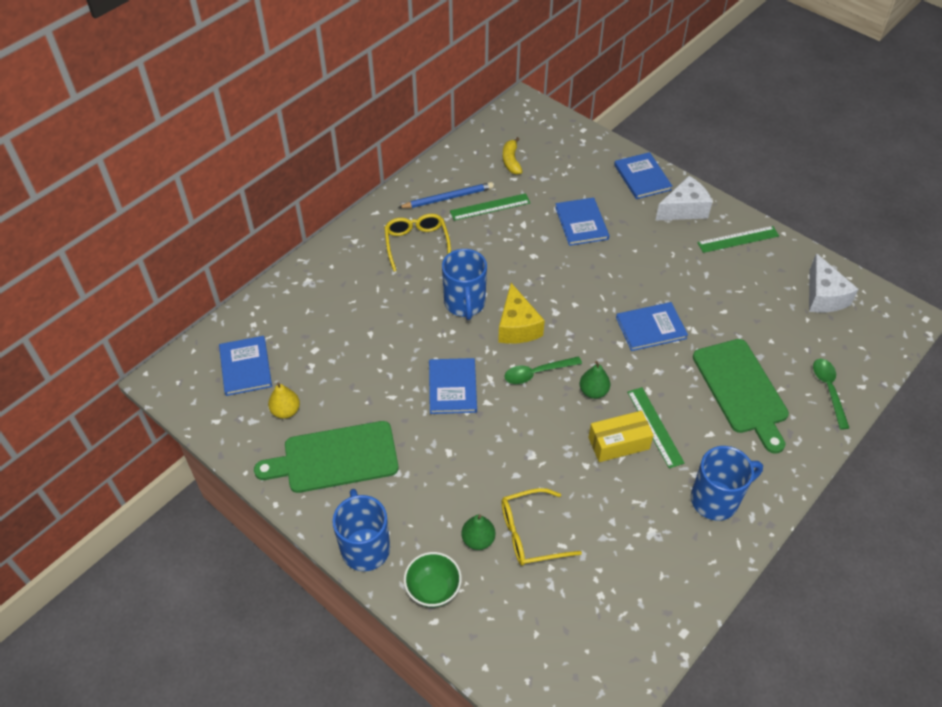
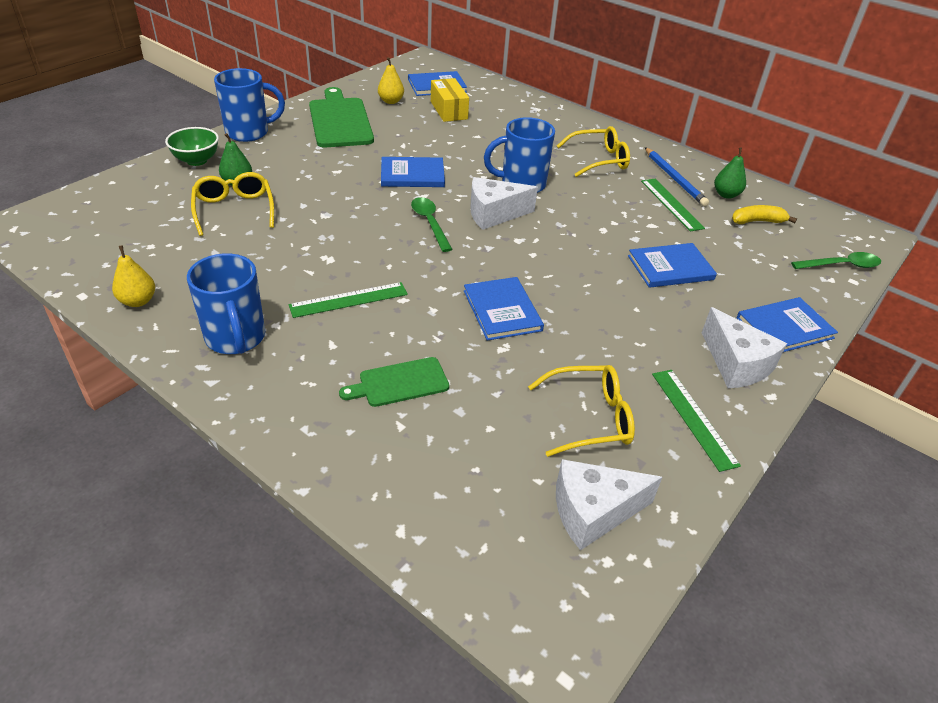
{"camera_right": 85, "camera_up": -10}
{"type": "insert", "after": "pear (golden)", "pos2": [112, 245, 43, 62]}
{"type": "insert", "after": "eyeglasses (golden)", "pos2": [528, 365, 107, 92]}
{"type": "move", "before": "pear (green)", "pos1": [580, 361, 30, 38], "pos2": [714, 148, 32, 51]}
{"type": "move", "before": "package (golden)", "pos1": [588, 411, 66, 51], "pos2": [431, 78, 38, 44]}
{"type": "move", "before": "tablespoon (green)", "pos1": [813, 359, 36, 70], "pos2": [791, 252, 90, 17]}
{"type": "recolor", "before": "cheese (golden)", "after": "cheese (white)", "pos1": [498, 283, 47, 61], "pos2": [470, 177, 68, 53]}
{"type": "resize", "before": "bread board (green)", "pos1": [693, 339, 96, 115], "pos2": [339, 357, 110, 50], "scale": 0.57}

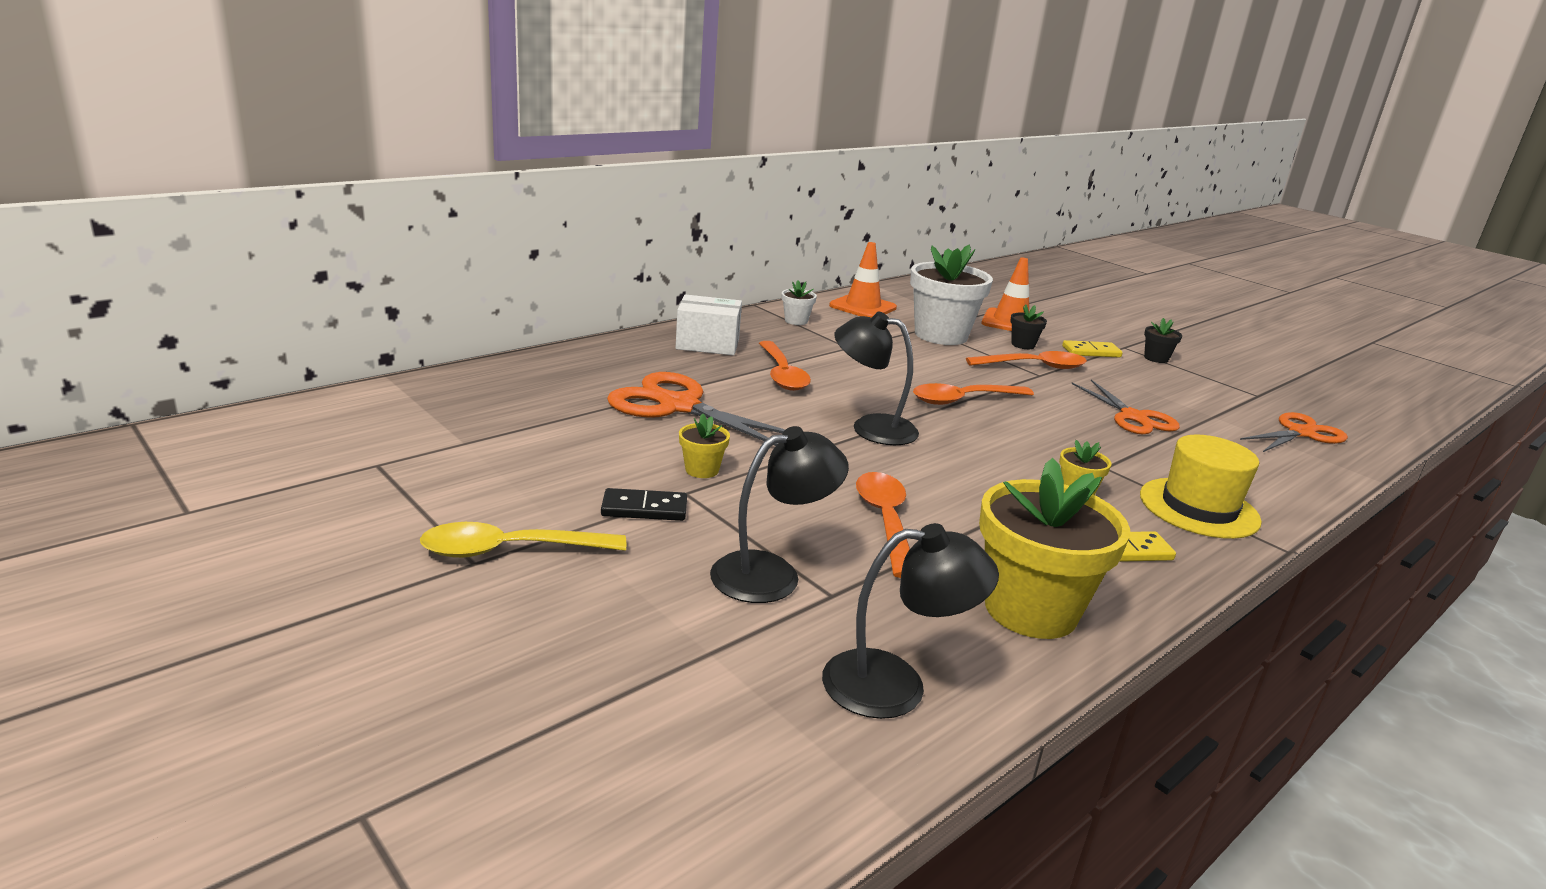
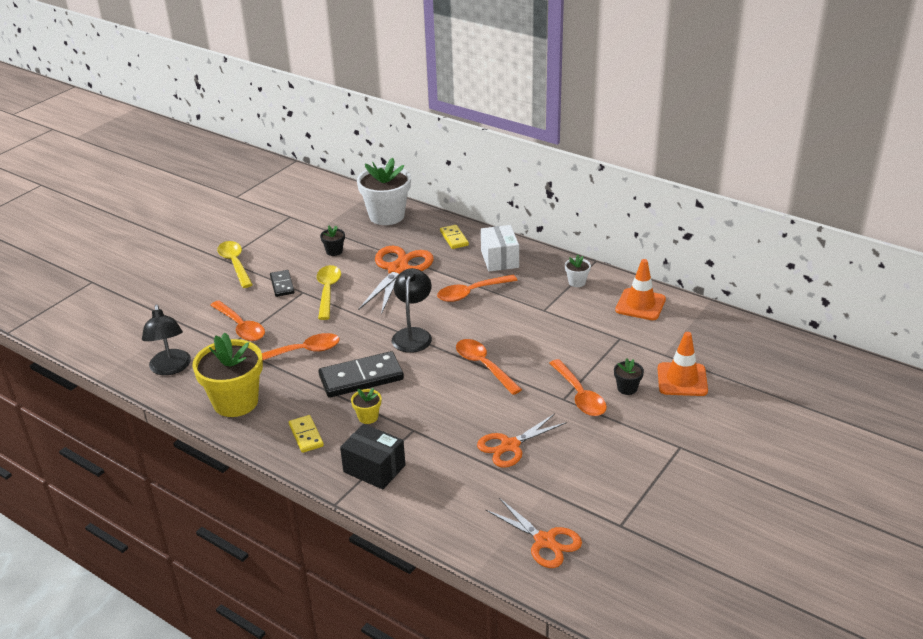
{"camera_right": 80, "camera_up": 10}
{"type": "insert", "after": "domino tile (black)", "pos2": [318, 351, 86, 47]}
{"type": "move", "before": "potted plant (white)", "pos1": [910, 245, 83, 100], "pos2": [357, 158, 54, 67]}
{"type": "move", "before": "domino tile (golden)", "pos1": [1062, 340, 61, 18], "pos2": [440, 225, 29, 24]}
{"type": "move", "before": "potted plant (black)", "pos1": [1144, 318, 38, 45], "pos2": [320, 226, 25, 30]}
{"type": "replace", "before": "potted plant (golden)", "after": "tablespoon (golden)", "pos1": [679, 413, 51, 65], "pos2": [317, 265, 24, 55]}
{"type": "replace", "before": "desk lamp (black)", "after": "tablespoon (orange-coloured)", "pos1": [710, 426, 139, 177], "pos2": [210, 301, 55, 40]}
{"type": "replace", "before": "hat (golden)", "after": "package (black)", "pos1": [1140, 434, 122, 105], "pos2": [340, 424, 66, 66]}

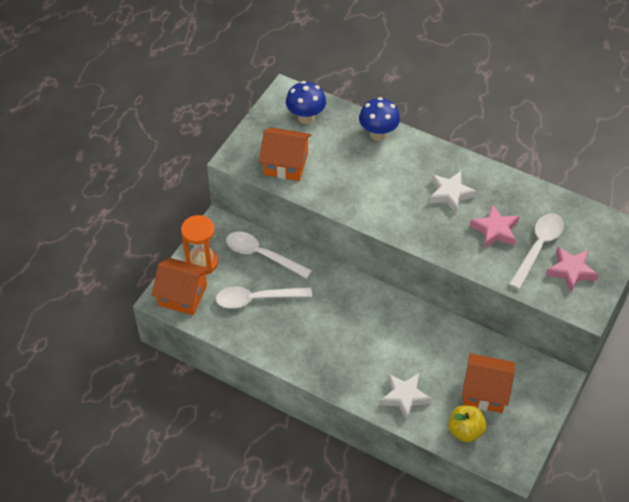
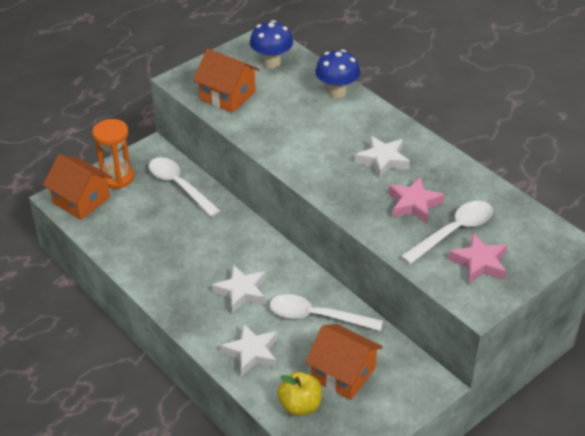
{"camera_right": 20, "camera_up": -10}
{"type": "insert", "after": "five-pointed star (white)", "pos2": [212, 265, 53, 48]}
{"type": "move", "before": "tablespoon (white)", "pos1": [216, 287, 96, 22], "pos2": [270, 294, 113, 37]}

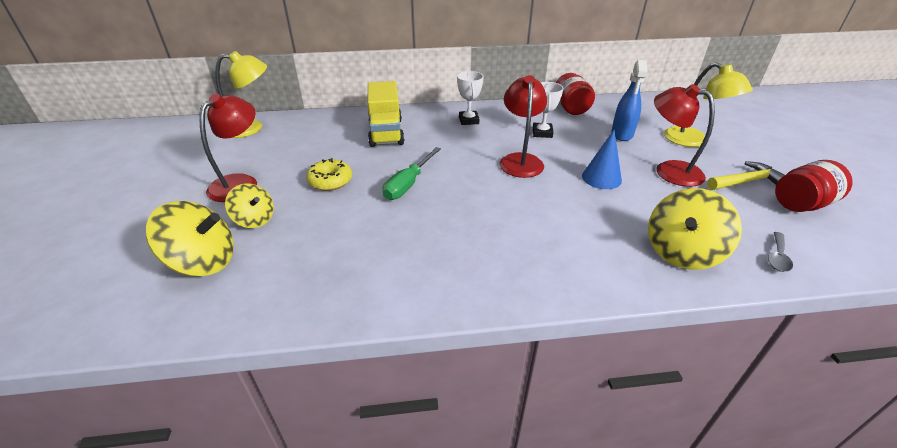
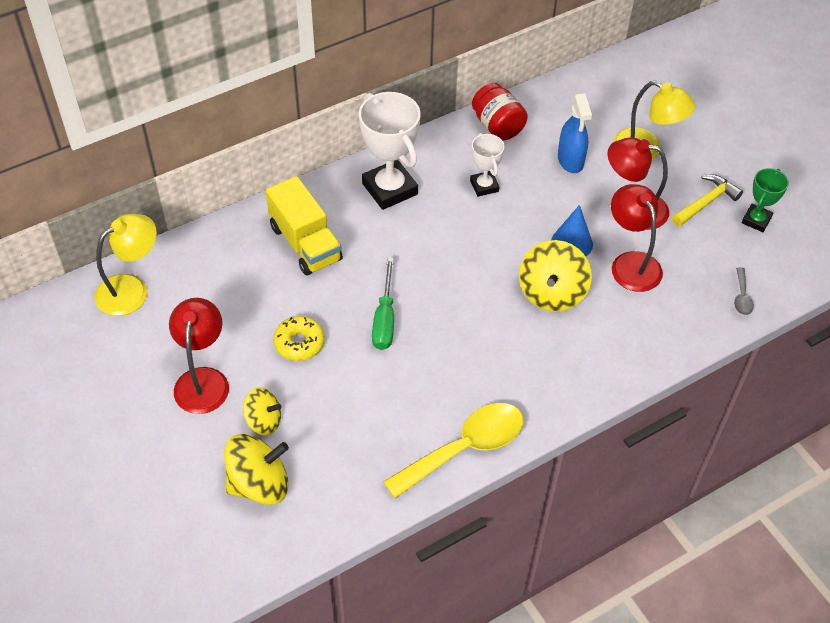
{"camera_right": -25, "camera_up": 15}
{"type": "insert", "after": "tablespoon (golden)", "pos2": [383, 403, 140, 96]}
{"type": "move", "before": "desk lamp (red)", "pos1": [499, 75, 48, 103], "pos2": [611, 184, 52, 108]}
{"type": "move", "before": "spinning top (golden)", "pos1": [648, 188, 94, 82], "pos2": [519, 240, 73, 72]}
{"type": "replace", "before": "jam jar (red)", "after": "trophy (green)", "pos1": [775, 160, 78, 52], "pos2": [742, 168, 47, 64]}
{"type": "resize", "before": "trophy (white)", "pos1": [457, 71, 27, 54], "pos2": [359, 92, 62, 118], "scale": 1.8}

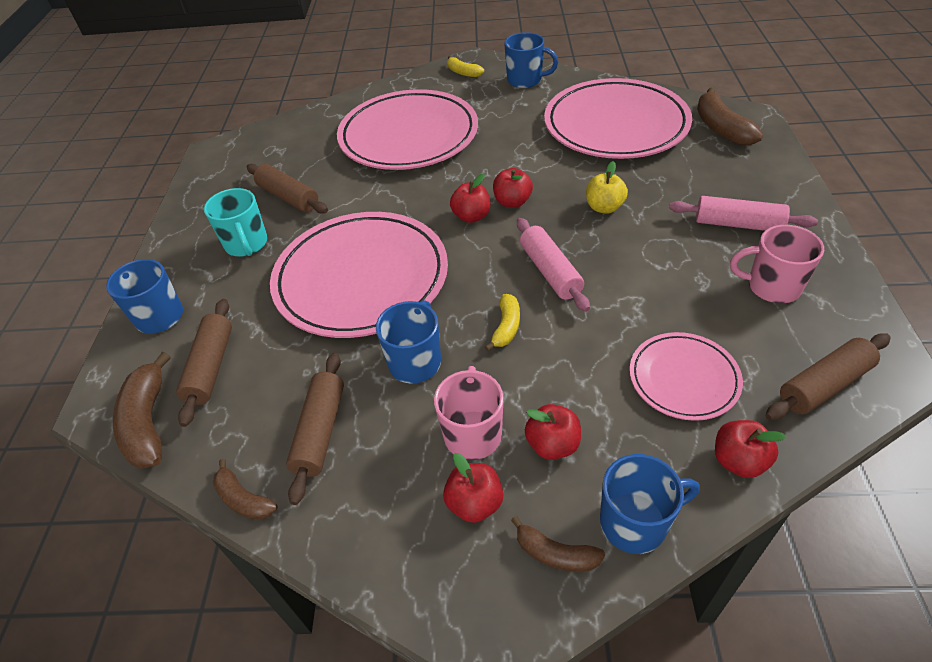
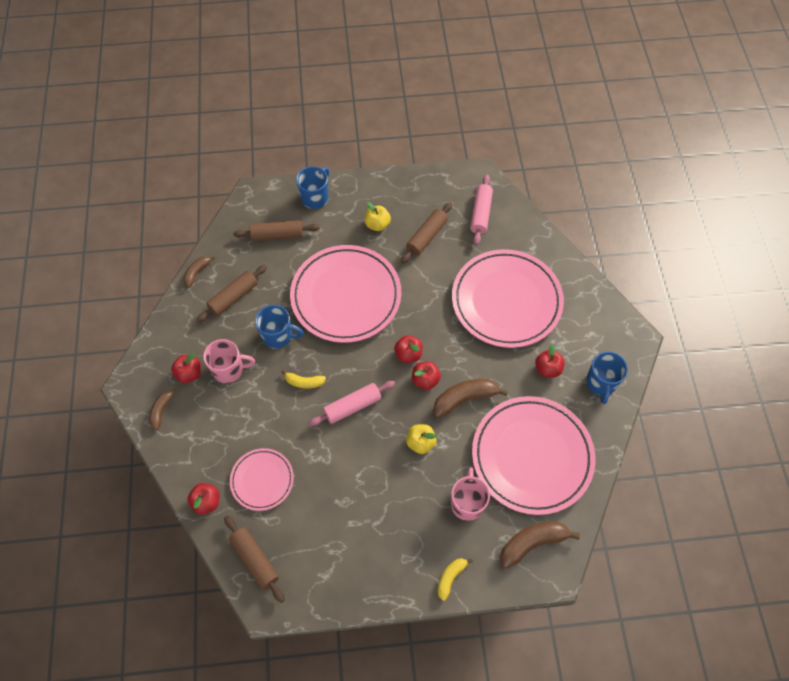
{"camera_right": 80, "camera_up": 15}
{"type": "delete", "before": "mug (royal blue)", "pos1": [600, 454, 100, 100]}
{"type": "move", "before": "banana (dark brown)", "pos1": [113, 352, 57, 117], "pos2": [433, 379, 75, 39]}
{"type": "move", "before": "banana (golden)", "pos1": [447, 56, 37, 21], "pos2": [437, 558, 36, 43]}
{"type": "move", "before": "toy apple (red)", "pos1": [525, 404, 56, 56], "pos2": [535, 344, 30, 34]}
{"type": "move", "before": "dough roller (pink)", "pos1": [669, 196, 149, 35], "pos2": [470, 175, 23, 70]}
{"type": "move", "before": "mug (pink)", "pos1": [730, 225, 94, 78], "pos2": [451, 467, 39, 54]}
{"type": "replace", "before": "mug (aqua)", "after": "toy apple (golden)", "pos1": [204, 188, 64, 69], "pos2": [365, 202, 26, 29]}
{"type": "rotate", "before": "dough roller (dark brown)", "pos1": [286, 353, 58, 152], "pos2": [196, 265, 71, 58], "turn": -45}

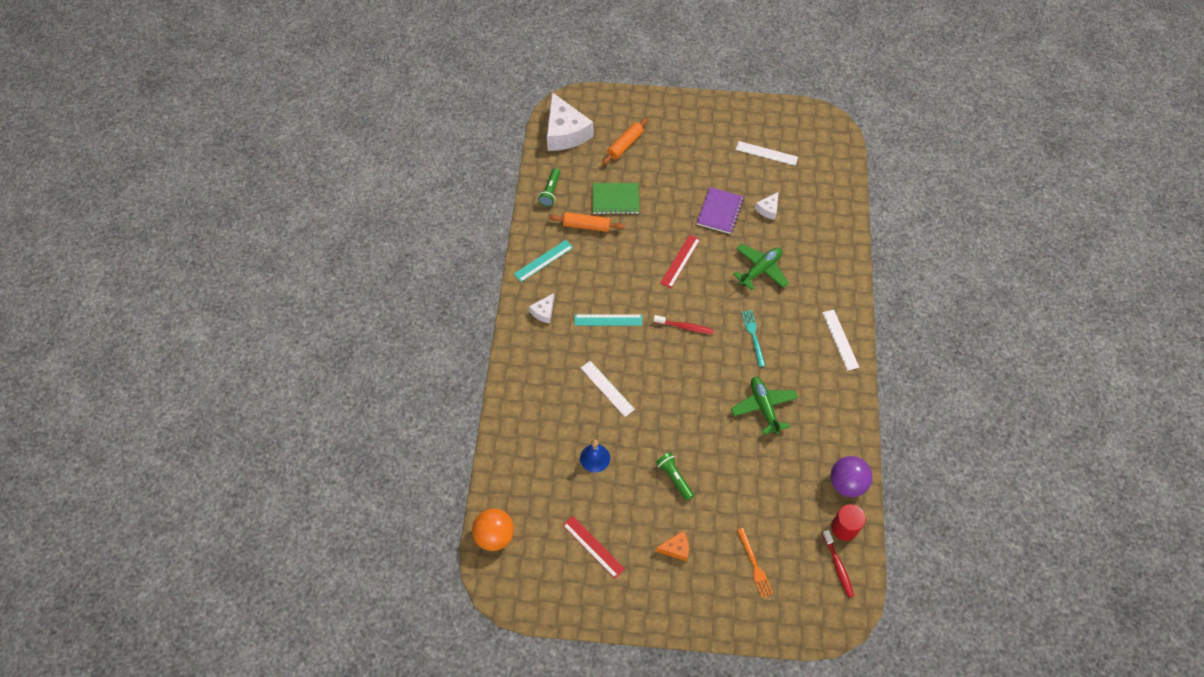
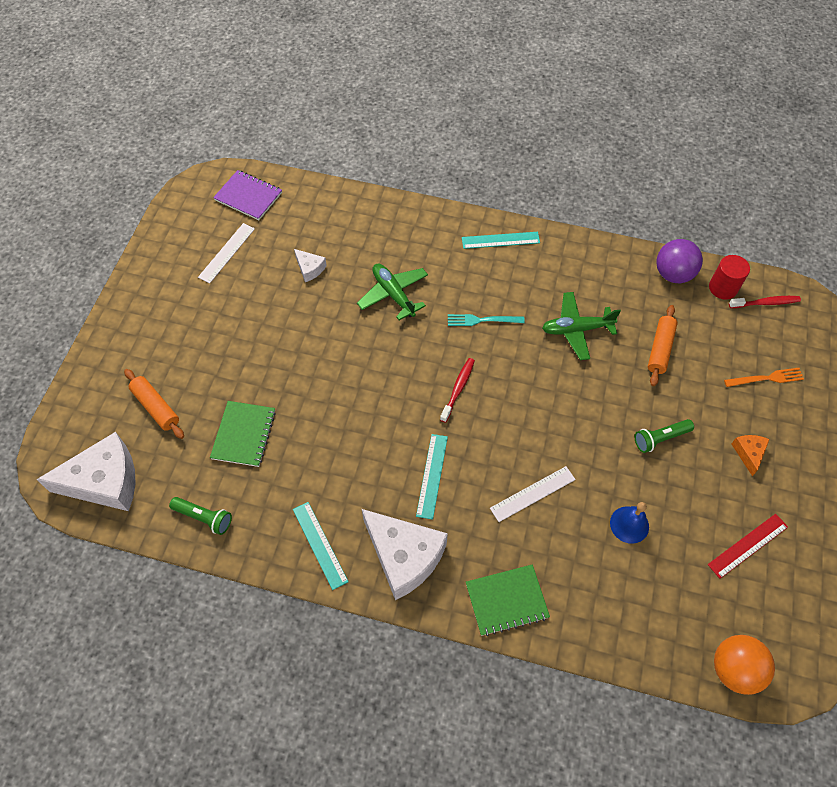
{"camera_right": -80, "camera_up": 0}
{"type": "delete", "before": "measuring stick (red)", "pos1": [661, 235, 39, 53]}
{"type": "insert", "after": "notebook (green)", "pos2": [466, 564, 84, 72]}
{"type": "move", "before": "dough roller (orange-coloured)", "pos1": [549, 212, 75, 20], "pos2": [648, 305, 30, 81]}
{"type": "move", "before": "notebook (violet)", "pos1": [697, 187, 47, 47], "pos2": [213, 170, 69, 50]}
{"type": "recolor", "before": "measuring stick (white)", "after": "measuring stick (aqua)", "pos1": [822, 310, 37, 61], "pos2": [462, 232, 78, 17]}
{"type": "resize", "before": "cheese (white)", "pos1": [529, 293, 25, 30], "pos2": [362, 509, 86, 91], "scale": 2.17}

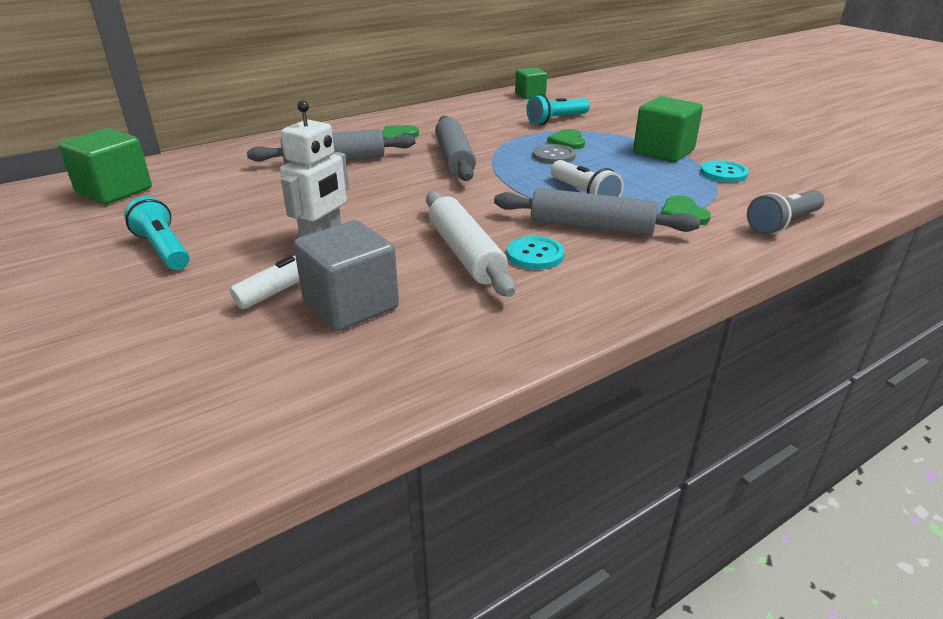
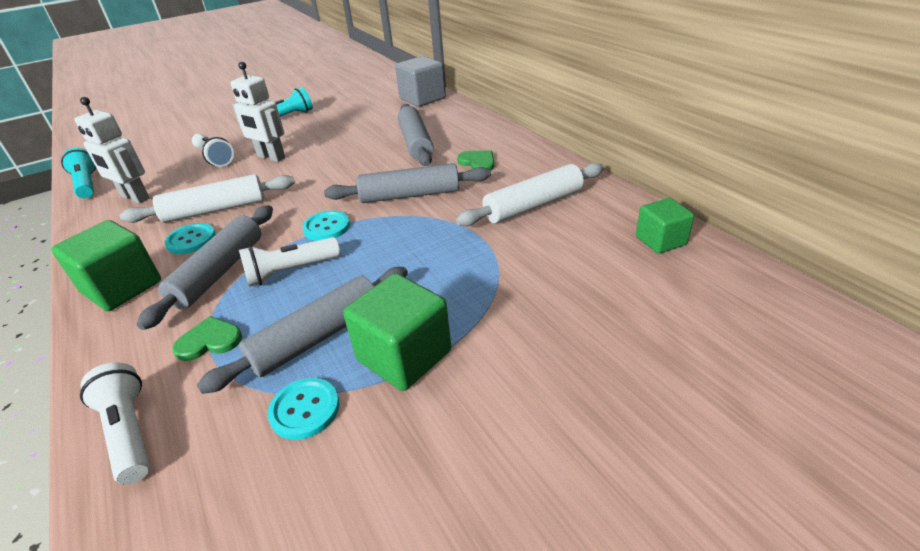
{"camera_right": 95, "camera_up": 5}
{"type": "delete", "before": "button (ash-grey)", "pos1": [533, 144, 43, 20]}
{"type": "delete", "before": "heart (green)", "pos1": [547, 129, 38, 20]}
{"type": "insert", "after": "robot figure (white)", "pos2": [75, 97, 75, 107]}
{"type": "insert", "after": "dough roller (ash-grey)", "pos2": [197, 267, 211, 127]}
{"type": "insert", "after": "button (aqua)", "pos2": [302, 210, 48, 31]}
{"type": "insert", "after": "dough roller (white)", "pos2": [456, 163, 148, 63]}
{"type": "move", "before": "block (green)", "pos1": [58, 128, 94, 76], "pos2": [51, 220, 110, 91]}
{"type": "move", "before": "block (ash-grey)", "pos1": [294, 220, 105, 111], "pos2": [395, 56, 51, 51]}
{"type": "move", "before": "flashlight (aqua)", "pos1": [526, 94, 64, 31], "pos2": [61, 147, 35, 51]}
{"type": "recolor", "before": "flashlight (ash-grey)", "after": "flashlight (white)", "pos1": [747, 190, 78, 44], "pos2": [80, 362, 70, 123]}

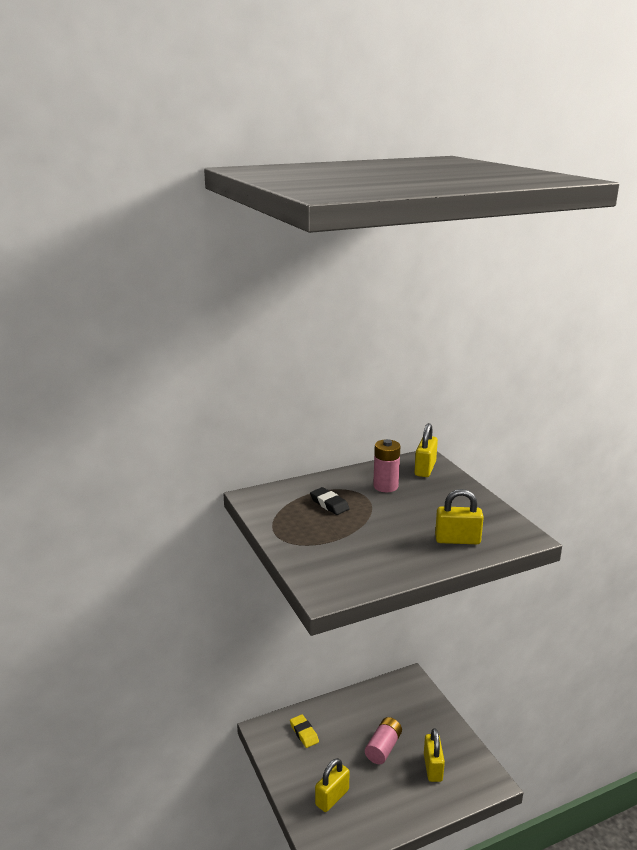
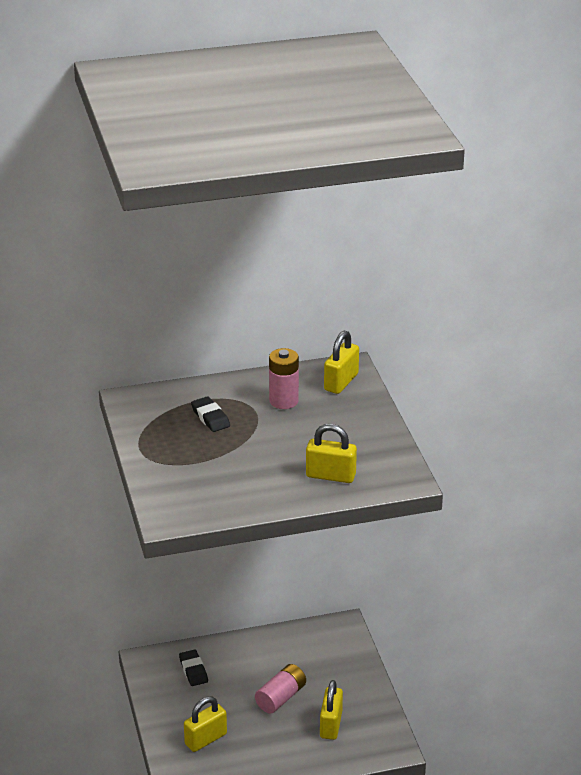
{"camera_right": 10, "camera_up": 10}
{"type": "recolor", "before": "gum eraser (golden)", "after": "gum eraser (black)", "pos1": [290, 714, 29, 34], "pos2": [179, 650, 29, 36]}

